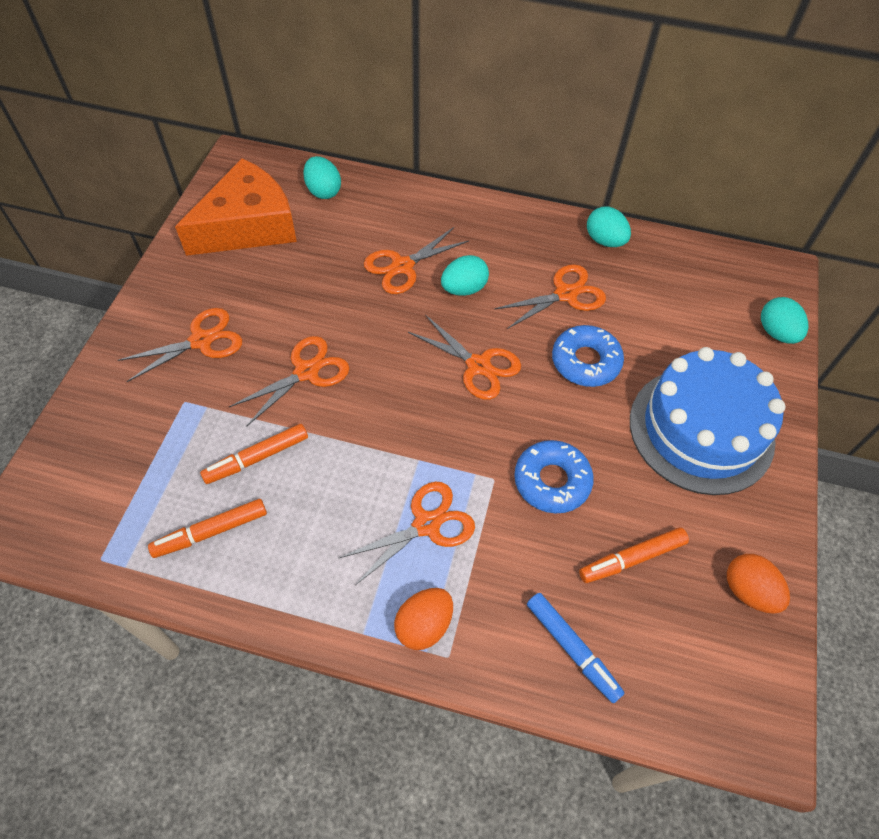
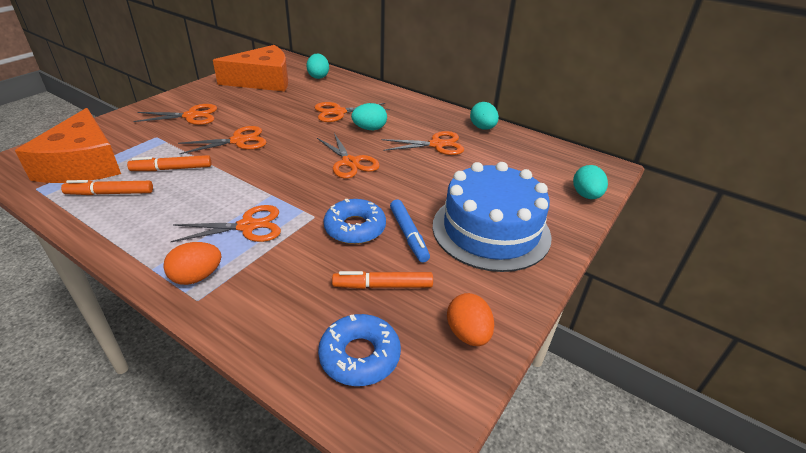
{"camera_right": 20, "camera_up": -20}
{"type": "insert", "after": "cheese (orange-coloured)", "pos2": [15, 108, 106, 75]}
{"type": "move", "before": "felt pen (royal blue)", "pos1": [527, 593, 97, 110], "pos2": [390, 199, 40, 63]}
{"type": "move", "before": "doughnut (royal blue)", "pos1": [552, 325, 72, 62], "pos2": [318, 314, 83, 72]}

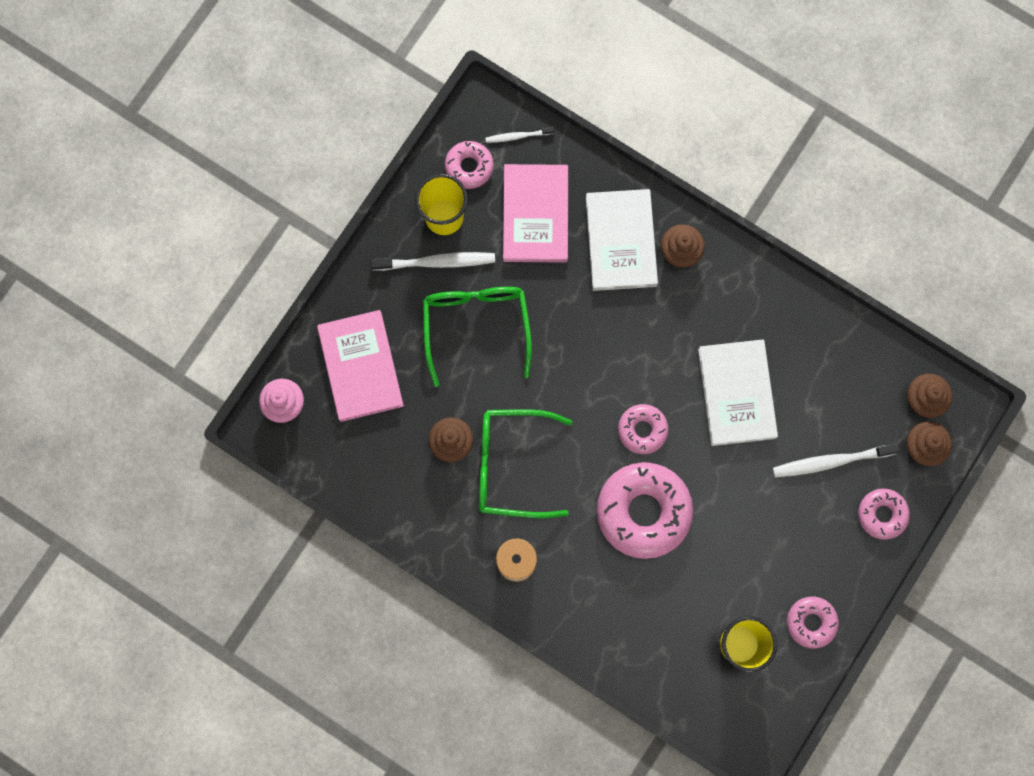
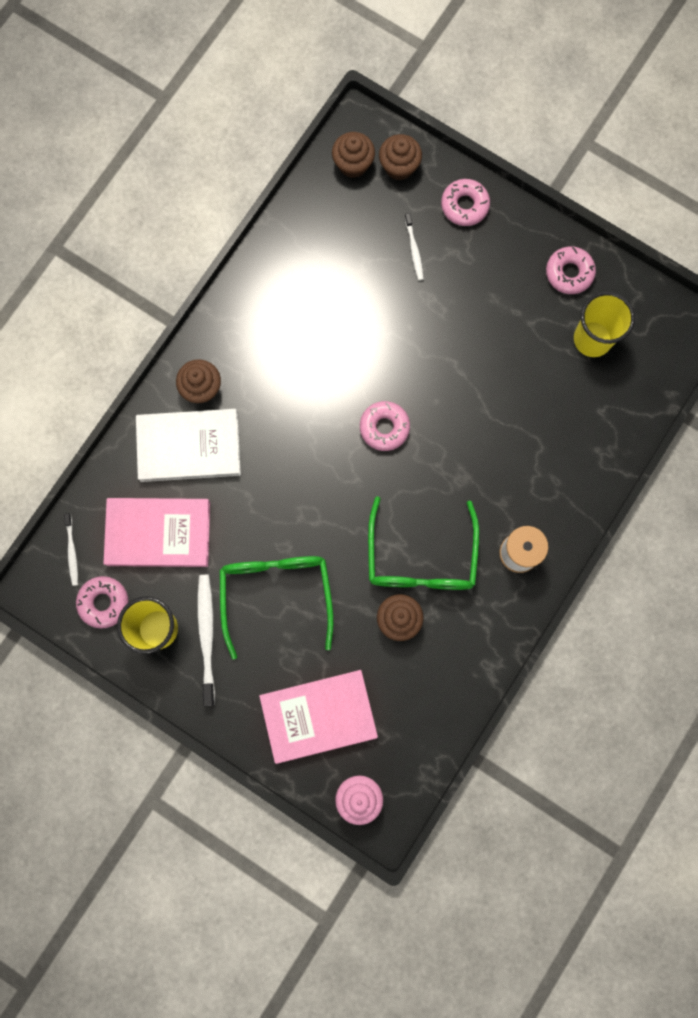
{"camera_right": -90, "camera_up": 0}
{"type": "delete", "before": "doughnut (pink)", "pos1": [597, 462, 96, 97]}
{"type": "delete", "before": "hardcover (white)", "pos1": [698, 339, 80, 107]}
{"type": "rotate", "before": "eyeglasses (green)", "pos1": [423, 287, 109, 100], "pos2": [219, 556, 115, 104], "turn": 90}
{"type": "resize", "before": "tooth brush (white)", "pos1": [773, 443, 127, 34], "pos2": [405, 213, 19, 68], "scale": 0.56}

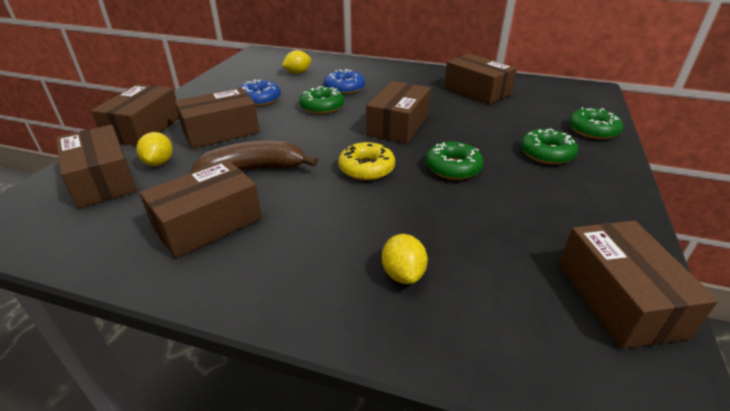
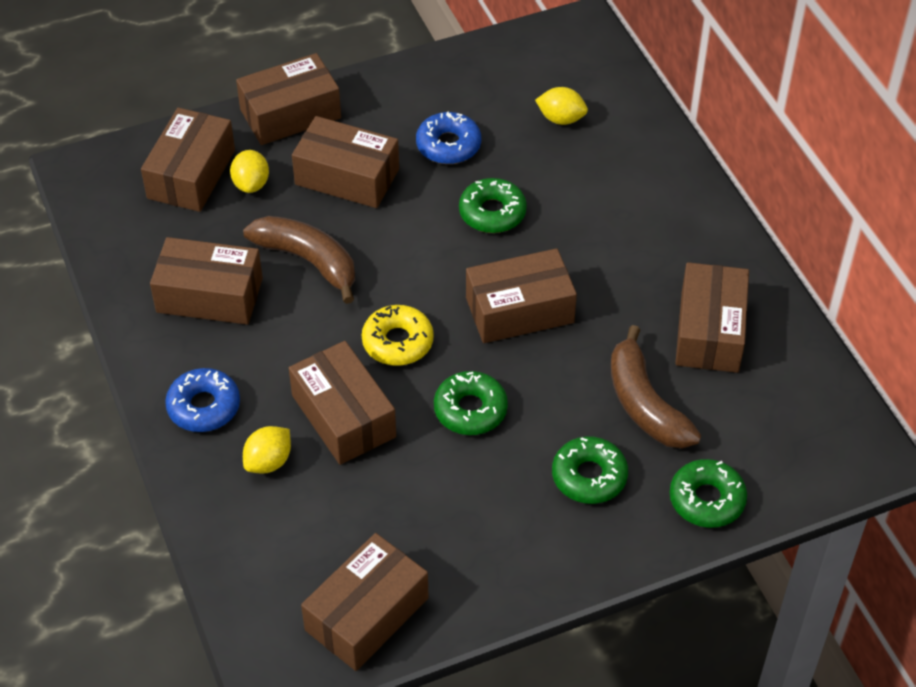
{"camera_right": 50, "camera_up": 15}
{"type": "insert", "after": "package (dark brown)", "pos2": [289, 341, 107, 124]}
{"type": "insert", "after": "banana (dark brown)", "pos2": [611, 325, 90, 123]}
{"type": "move", "before": "doughnut (royal blue)", "pos1": [324, 69, 41, 25], "pos2": [165, 368, 75, 64]}
{"type": "rotate", "before": "lemon (golden)", "pos1": [136, 132, 37, 34], "pos2": [230, 150, 39, 43], "turn": -45}

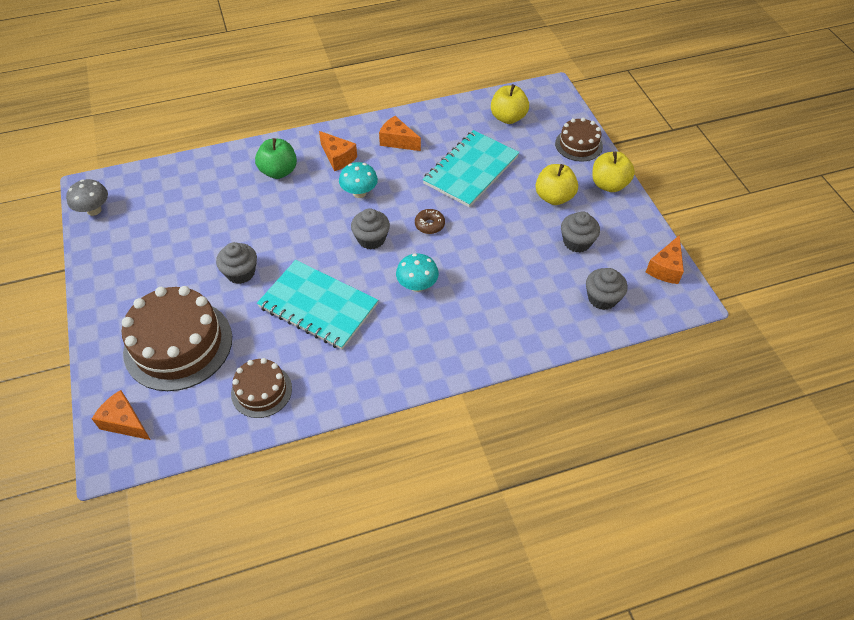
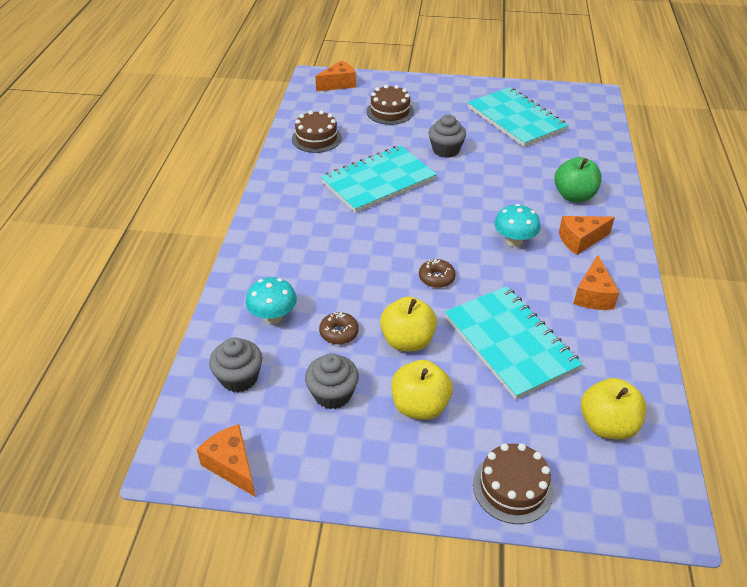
{"camera_right": 115, "camera_up": -10}
{"type": "delete", "before": "mushroom (ash-grey)", "pos1": [66, 179, 42, 37]}
{"type": "delete", "before": "fairy cake (ash-grey)", "pos1": [351, 208, 39, 41]}
{"type": "insert", "after": "doughnut (dark brown)", "pos2": [319, 312, 40, 32]}
{"type": "insert", "after": "notebook (aqua)", "pos2": [467, 87, 101, 60]}
{"type": "move", "before": "mushroom (aqua)", "pos1": [396, 254, 43, 38], "pos2": [246, 277, 51, 47]}
{"type": "move", "before": "toy apple (golden)", "pos1": [592, 151, 43, 41], "pos2": [380, 296, 57, 55]}
{"type": "rotate", "before": "cheese (orange-coloured)", "pos1": [379, 116, 42, 35], "pos2": [573, 255, 46, 55], "turn": 135}
{"type": "resize", "before": "cake (dark brown)", "pos1": [122, 286, 110, 105], "pos2": [366, 85, 48, 40], "scale": 0.54}

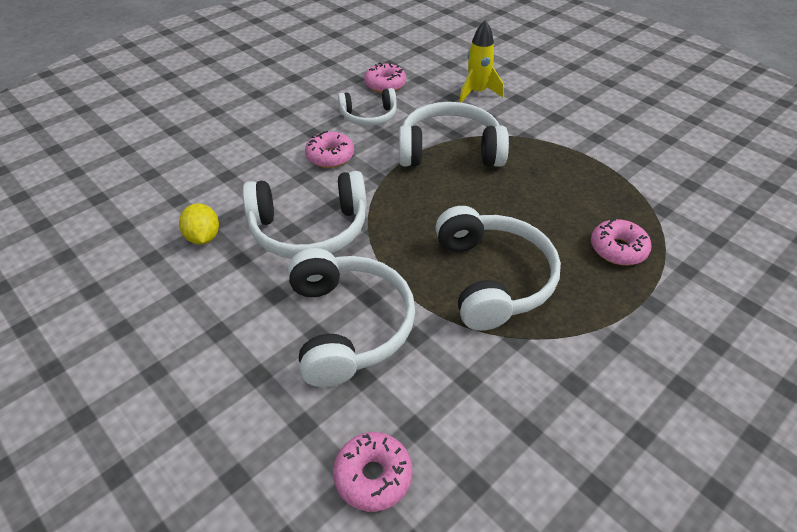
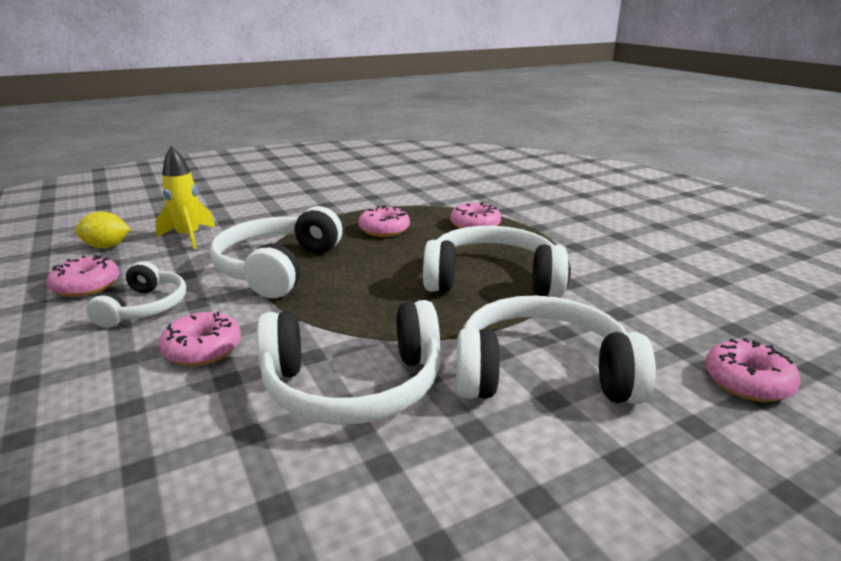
{"camera_right": -75, "camera_up": -20}
{"type": "insert", "after": "doughnut (pink)", "pos2": [359, 205, 51, 32]}
{"type": "move", "before": "lemon (golden)", "pos1": [179, 203, 40, 42], "pos2": [75, 211, 56, 37]}
{"type": "rotate", "before": "headset (white)", "pos1": [243, 171, 124, 88], "pos2": [257, 300, 183, 125], "turn": 75}

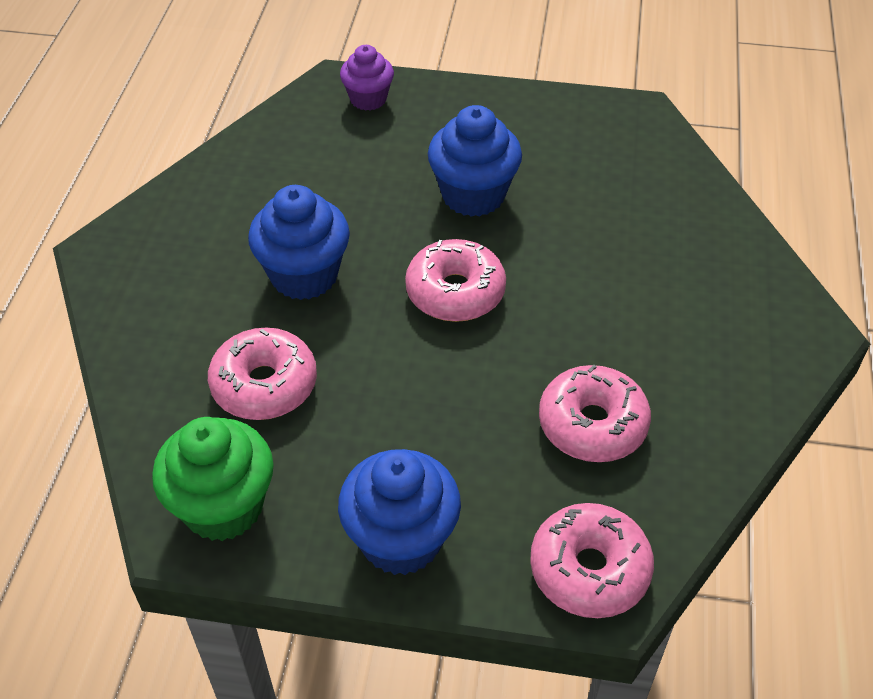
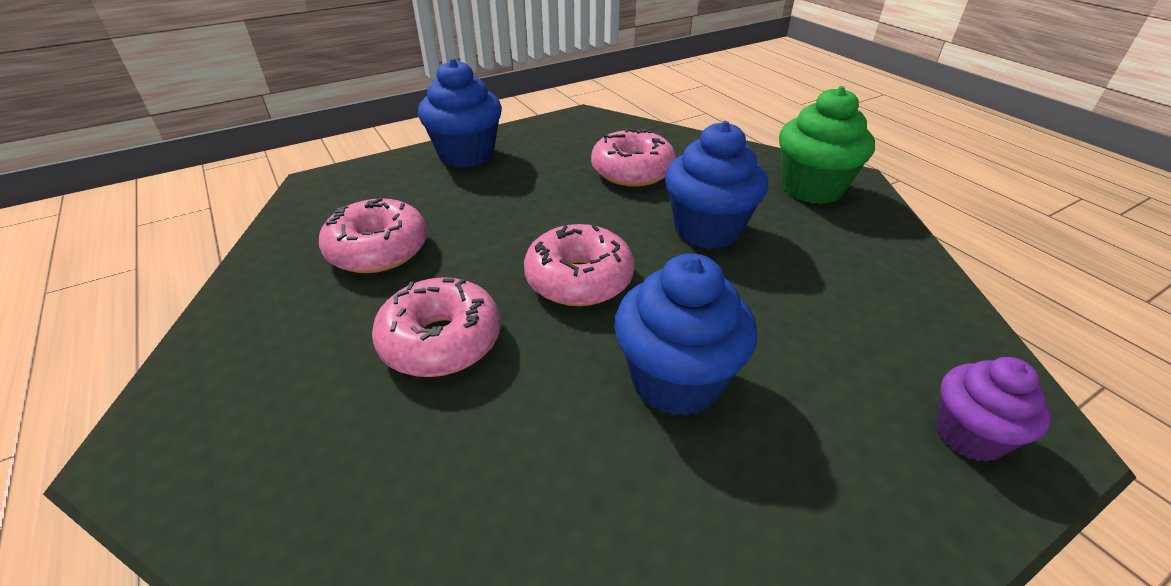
{"camera_right": 140, "camera_up": -10}
{"type": "move", "before": "fairy cake (green)", "pos1": [152, 417, 122, 124], "pos2": [779, 86, 96, 118]}
{"type": "move", "before": "doughnut (pink)", "pos1": [530, 503, 124, 115], "pos2": [372, 277, 129, 100]}

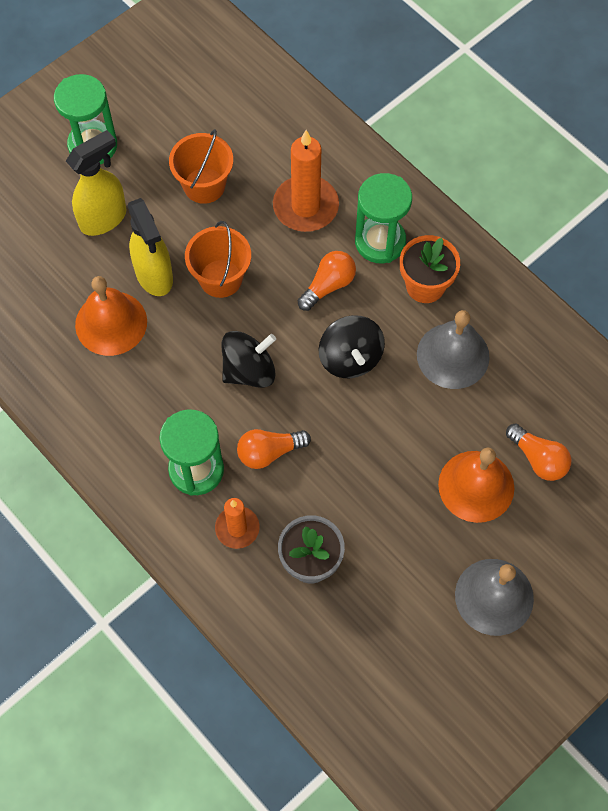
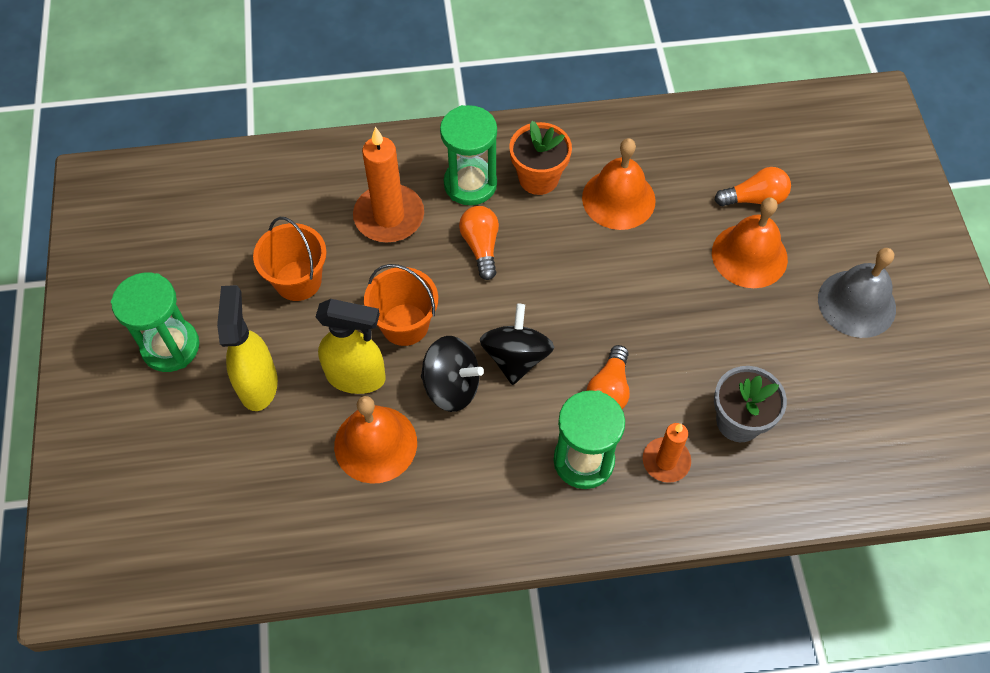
{"camera_right": -55, "camera_up": -5}
{"type": "move", "before": "spinning top (black)", "pos1": [318, 315, 67, 63], "pos2": [421, 336, 63, 76]}
{"type": "recolor", "before": "hand bell (ash-grey)", "after": "hand bell (orange-coloured)", "pos1": [417, 310, 73, 79], "pos2": [582, 138, 74, 92]}

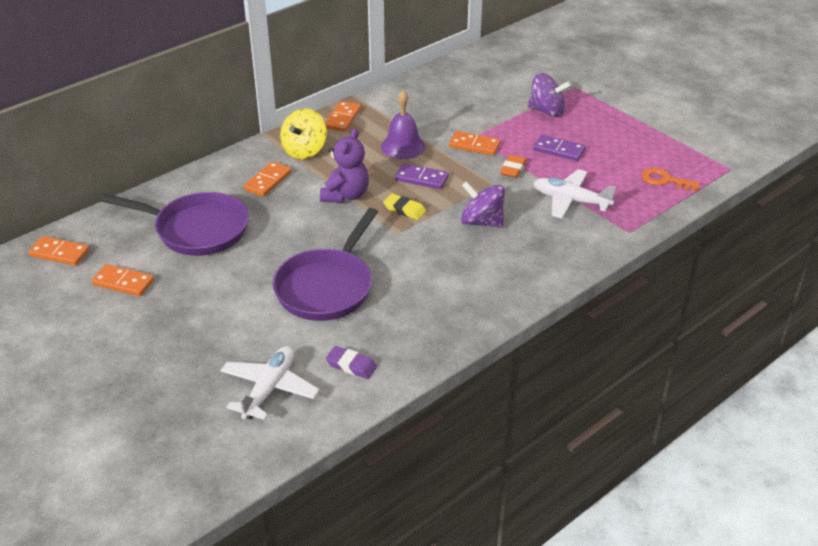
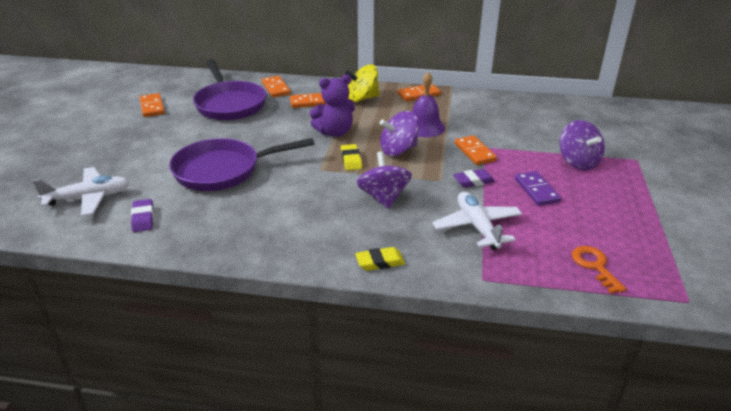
{"camera_right": 50, "camera_up": -5}
{"type": "insert", "after": "gum eraser (golden)", "pos2": [355, 247, 50, 24]}
{"type": "move", "before": "domino tile (orange-coloured)", "pos1": [28, 236, 61, 29], "pos2": [262, 76, 29, 21]}
{"type": "replace", "before": "domino tile (violet)", "after": "spinning top (violet)", "pos1": [395, 163, 54, 26], "pos2": [380, 111, 39, 45]}
{"type": "recolor", "before": "gum eraser (orange-coloured)", "after": "gum eraser (violet)", "pos1": [500, 155, 27, 23], "pos2": [453, 169, 42, 19]}

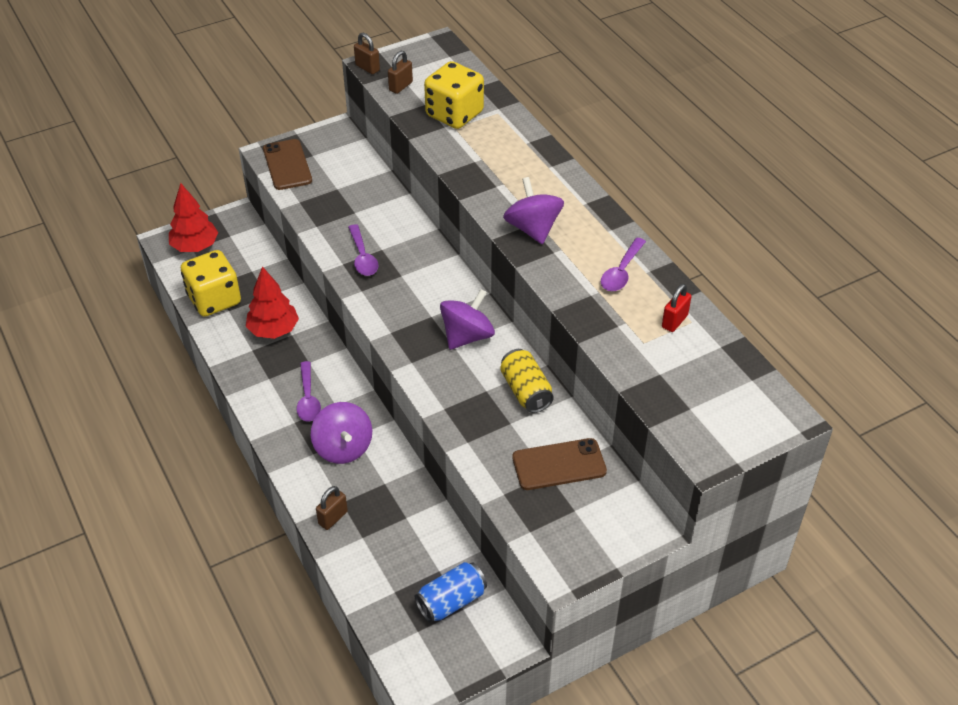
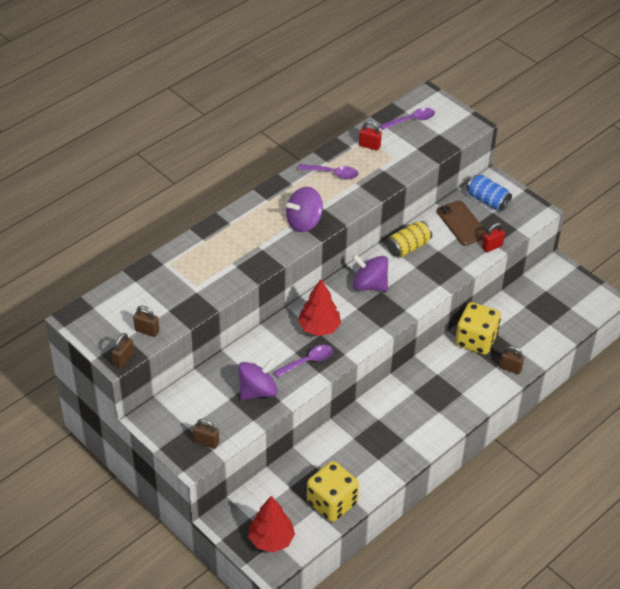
{"camera_right": -105, "camera_up": 0}
{"type": "insert", "after": "small lock (red)", "pos2": [482, 223, 23, 29]}
{"type": "move", "before": "fir tree (red)", "pos1": [246, 266, 53, 73], "pos2": [298, 279, 43, 57]}
{"type": "move", "before": "tablespoon (violet)", "pos1": [296, 361, 25, 61], "pos2": [380, 108, 55, 22]}
{"type": "move", "before": "spinning top (violet)", "pos1": [311, 402, 61, 62], "pos2": [238, 358, 40, 42]}
{"type": "move", "before": "soda can (royal blue)", "pos1": [415, 562, 72, 61], "pos2": [467, 175, 45, 36]}
{"type": "move", "before": "die (golden)", "pos1": [424, 61, 60, 68], "pos2": [455, 302, 46, 53]}
{"type": "replace", "before": "smartphone (dark brown)", "after": "small lock (dark brown)", "pos1": [263, 139, 49, 51], "pos2": [193, 419, 26, 30]}

